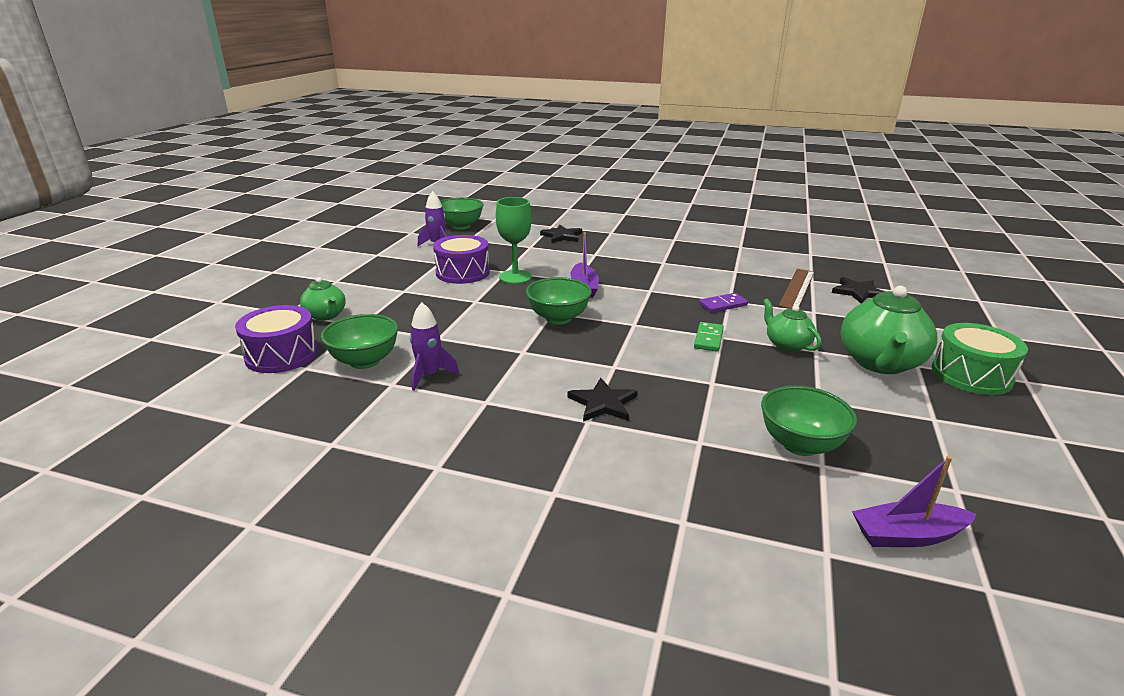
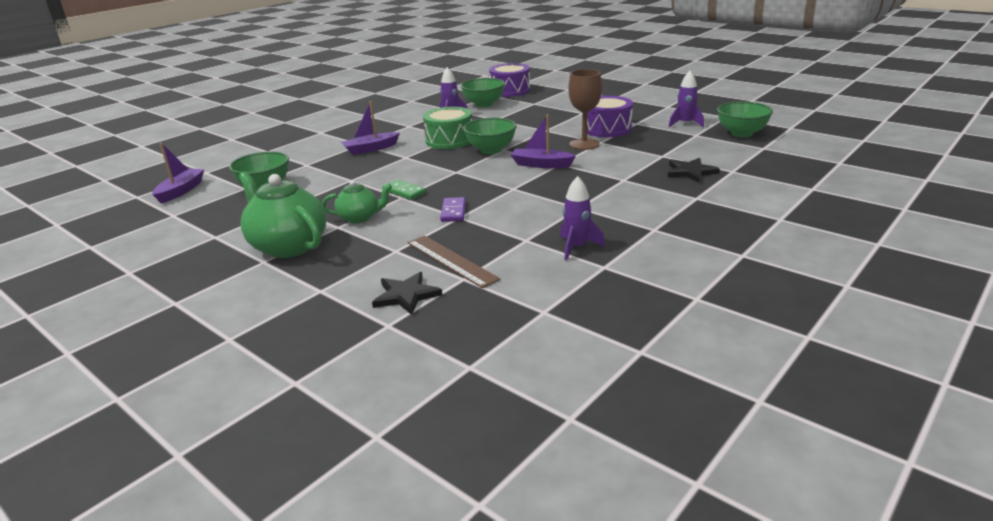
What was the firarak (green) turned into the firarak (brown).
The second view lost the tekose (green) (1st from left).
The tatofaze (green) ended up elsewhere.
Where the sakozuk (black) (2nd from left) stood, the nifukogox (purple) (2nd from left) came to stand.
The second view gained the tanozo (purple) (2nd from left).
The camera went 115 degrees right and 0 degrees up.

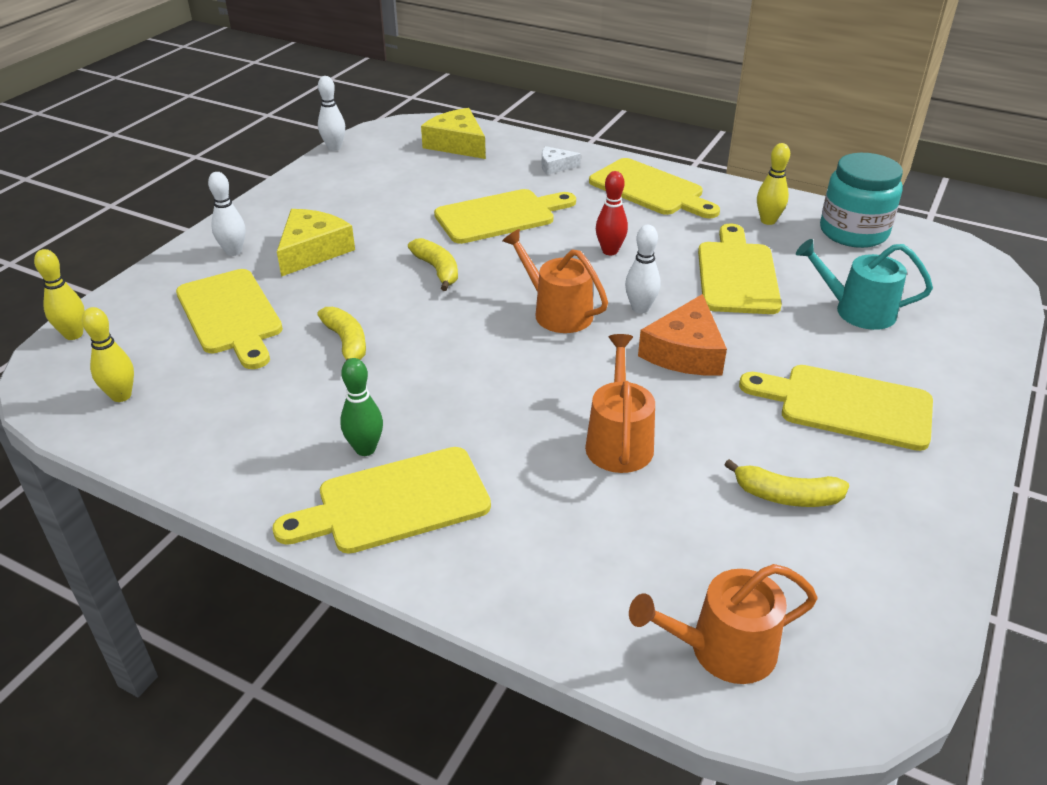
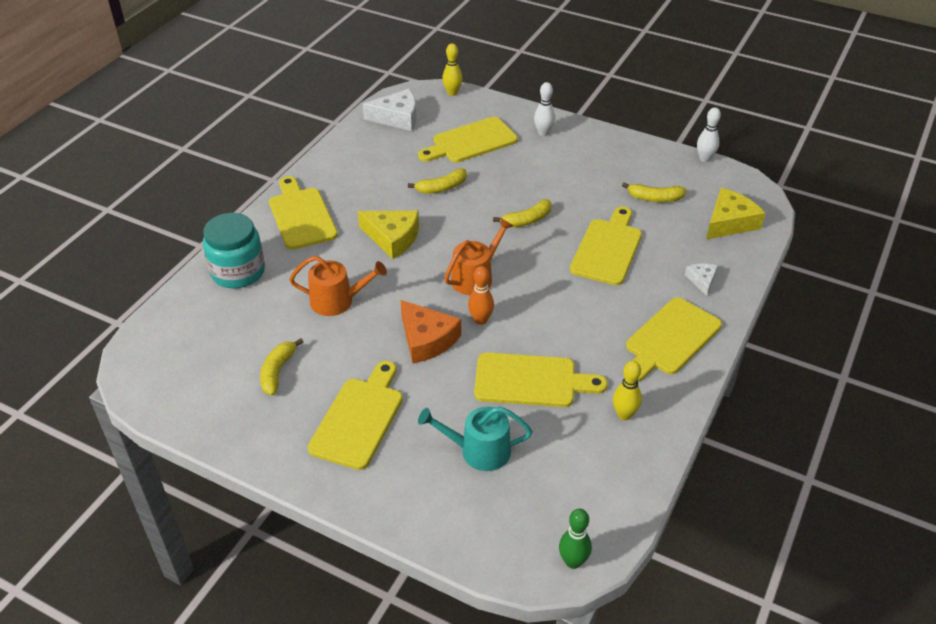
The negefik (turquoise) ended up elsewhere.
The second view lost the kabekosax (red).
The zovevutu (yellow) (3rd from left in the first image) ended up facing another way, 135 degrees counterclockwise from before.
The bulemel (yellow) (1st from left) ended up elsewhere.
What was the kabekosax (white) (3rd from left) turned into the kabekosax (orange).
The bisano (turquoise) ended up facing another way, 105 degrees counterclockwise from before.
The bulemel (orange) ended up facing another way, 150 degrees counterclockwise from before.
Where the kabekosax (yellow) (2nd from left) stood, the bulemel (white) (1st from left) came to stand.
The kabekosax (green) ended up elsewhere.
The second view lost the bisano (orange) (3rd from left).
The second view gained the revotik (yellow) (4th from left).
The camera went 90 degrees right and 5 degrees up.

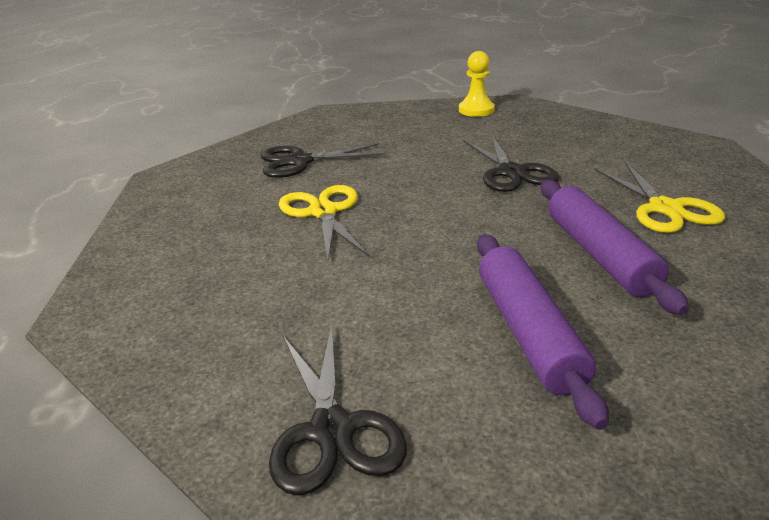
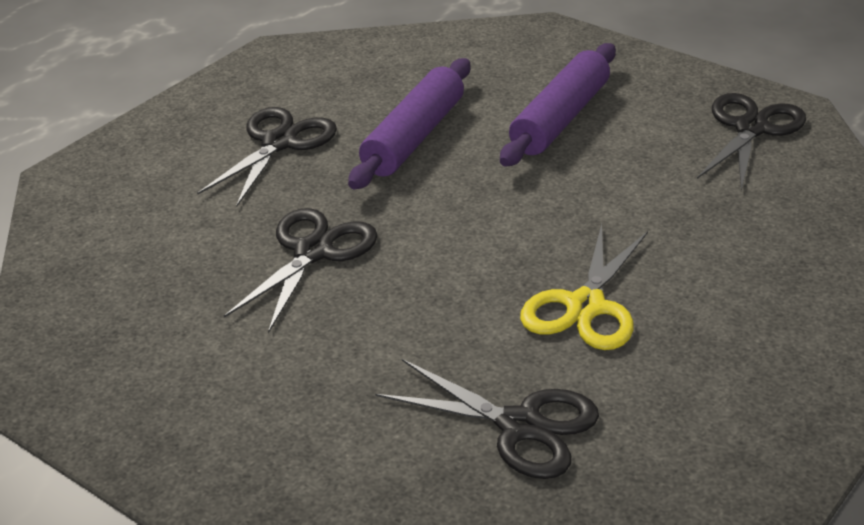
The second view lost the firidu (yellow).
What was the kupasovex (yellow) (2nd from left) turned into the kupasovex (black) (1st from left).
The camera went 140 degrees left and 5 degrees up.

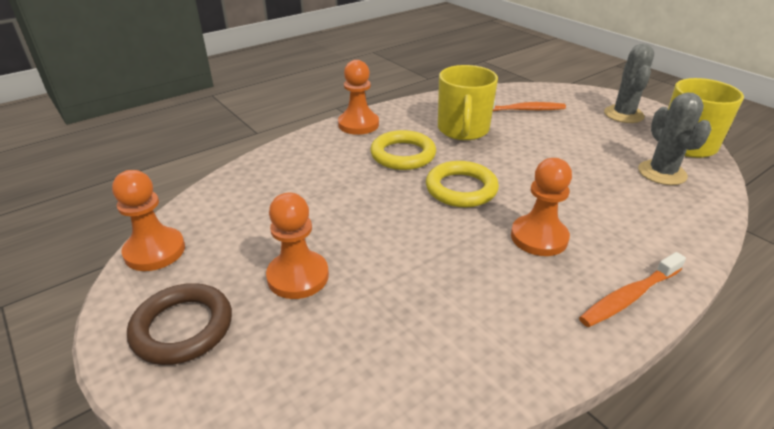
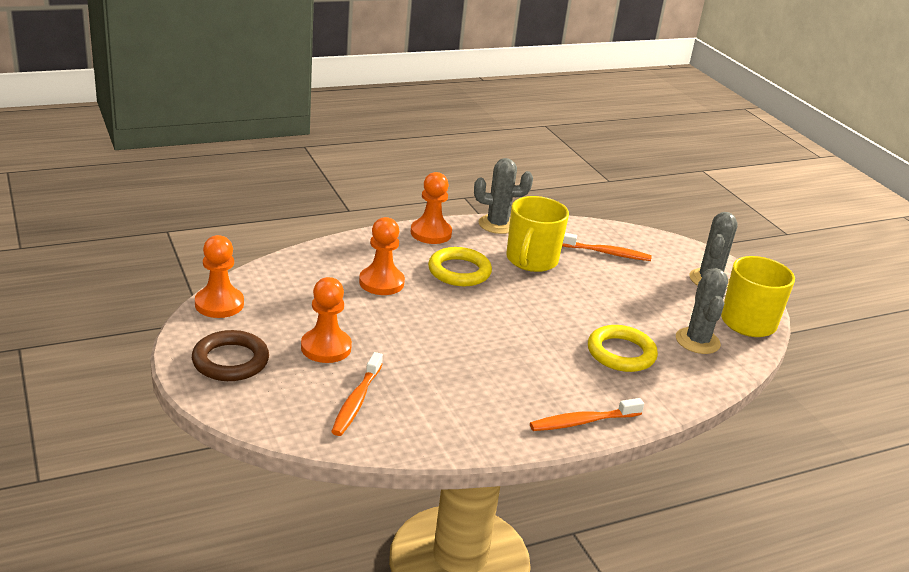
The firidu (orange) (4th from left in the first image) ended up elsewhere.
The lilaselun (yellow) (2nd from left) ended up elsewhere.
The second view gained the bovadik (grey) (1st from left).
The second view gained the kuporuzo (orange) (1st from left).
The camera went 10 degrees right and 5 degrees down.

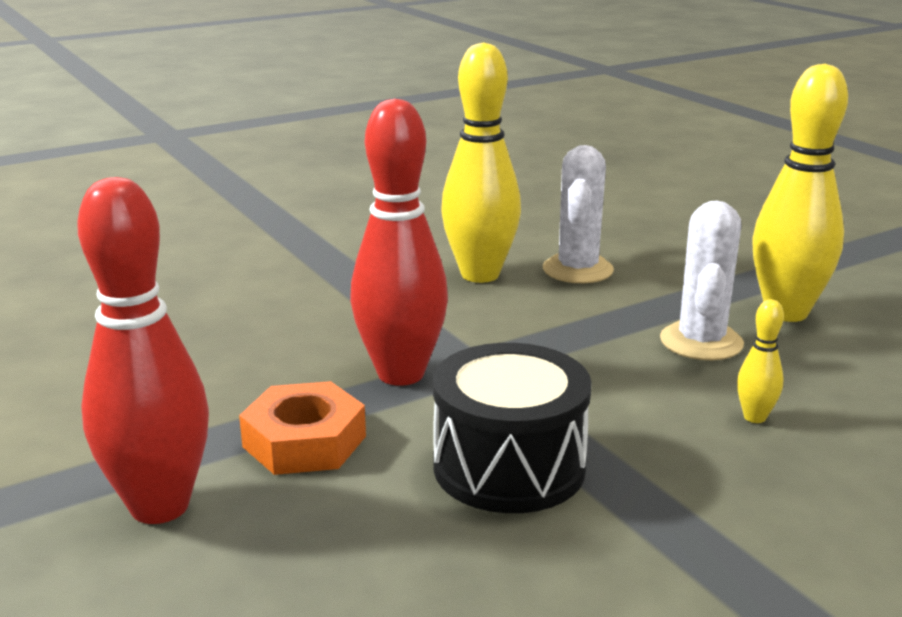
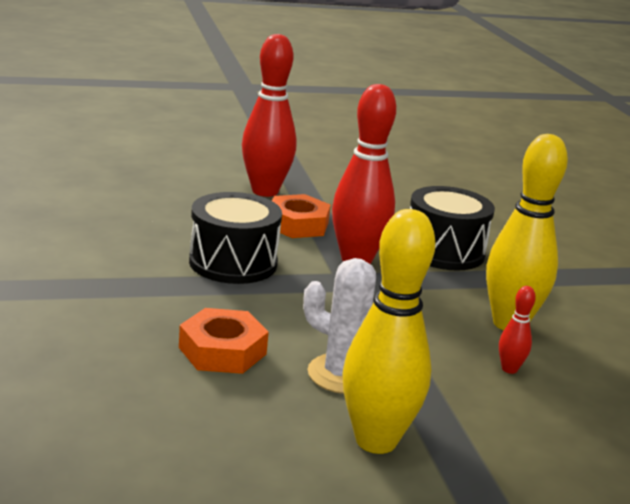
Where the bovadik (white) (1st from left) stood, the kabekosax (red) (3rd from left) came to stand.
Where the kabekosax (yellow) (2nd from left) stood, the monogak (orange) (1st from left) came to stand.
The second view gained the tatofaze (black) (2nd from left).
The camera went 105 degrees right and 0 degrees up.

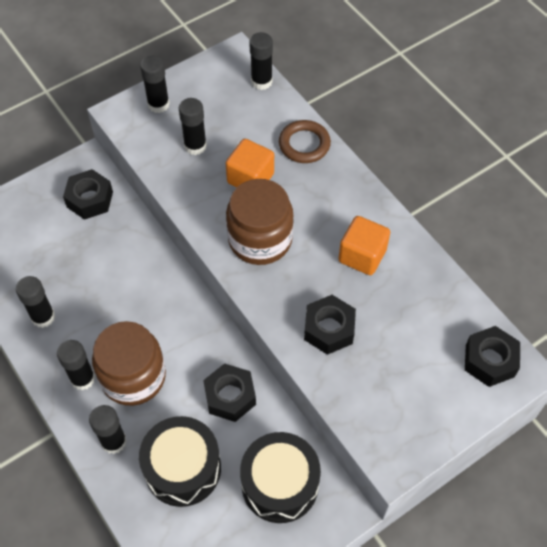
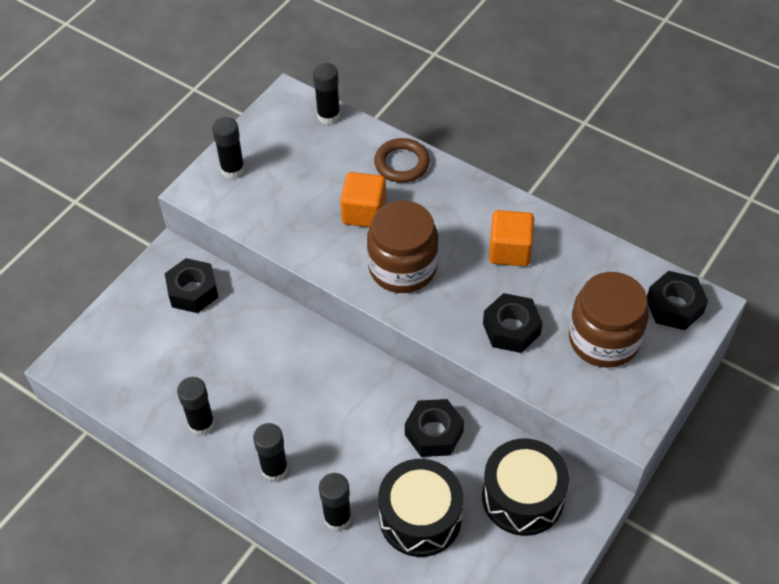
The second view lost the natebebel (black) (5th from left).
The negefik (brown) (1st from left in the first image) ended up elsewhere.
The camera went 20 degrees left and 5 degrees down.

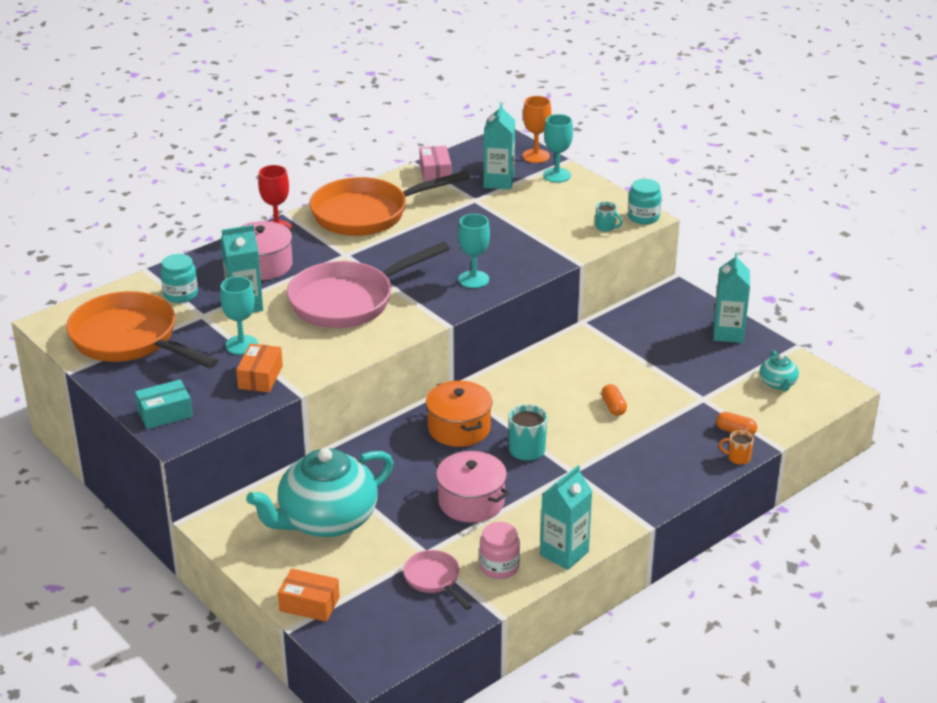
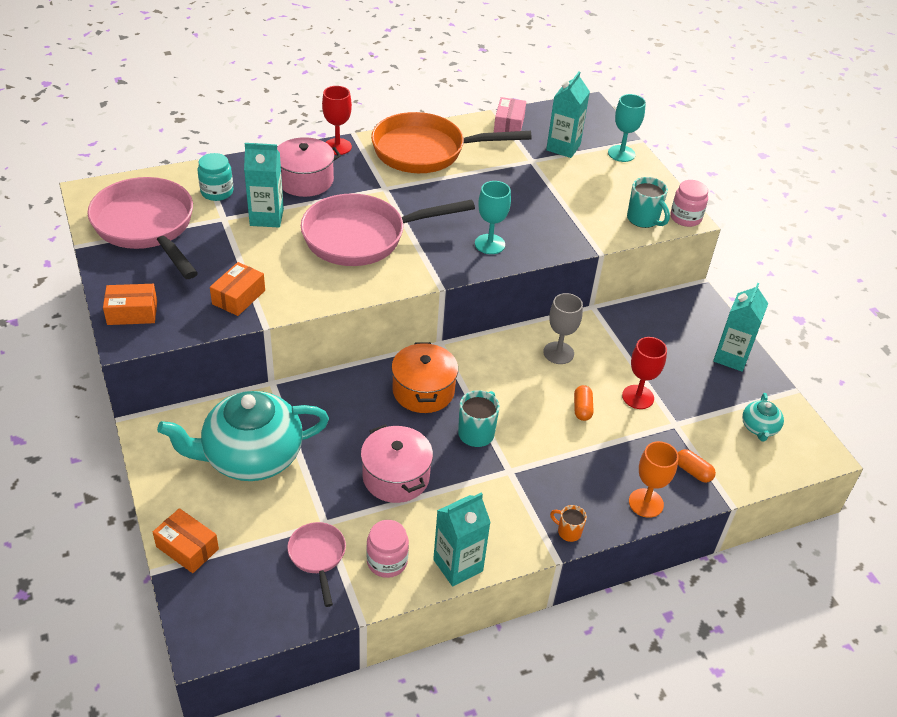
The firarak (orange) ended up elsewhere.
What was the negefik (turquoise) (2nd from left) turned into the negefik (pink) (2nd from left).
The size of the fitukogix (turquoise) (2nd from left) changed by a factor of 1.65.
The second view lost the firarak (turquoise) (1st from left).
What was the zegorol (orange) (1st from left) turned into the zegorol (pink) (1st from left).
What was the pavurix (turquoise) turned into the pavurix (orange) (1st from left).
The fitukogix (orange) ended up elsewhere.
The second view gained the firarak (grey).
The second view gained the firarak (red) (2nd from left).
The camera went 15 degrees right and 10 degrees up.

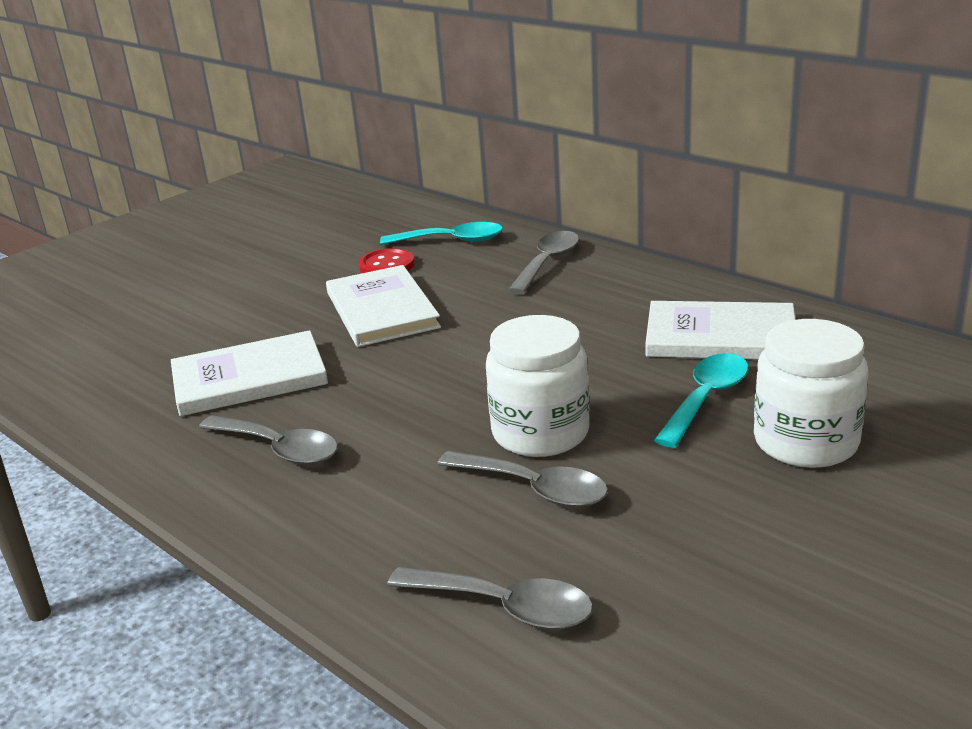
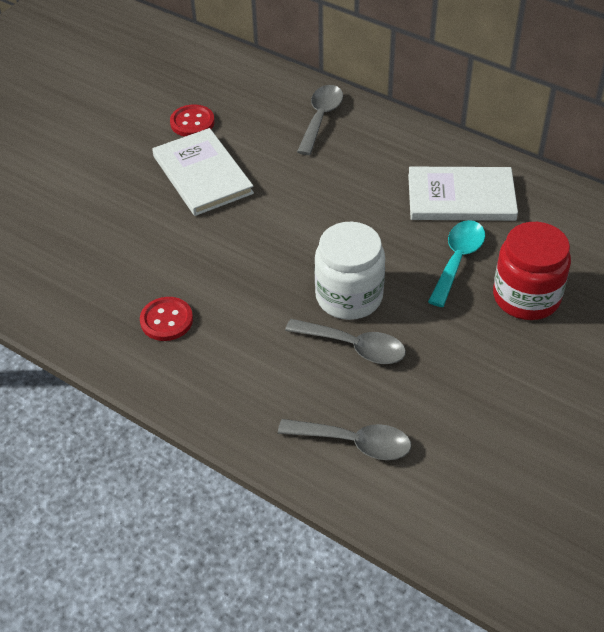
The second view lost the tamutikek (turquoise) (1st from left).
What was the negefik (white) (2nd from left) turned into the negefik (red).
The second view lost the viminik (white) (1st from left).
Where the tamutikek (grey) (1st from left) stood, the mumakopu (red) (1st from left) came to stand.
The camera went 10 degrees left and 20 degrees up.

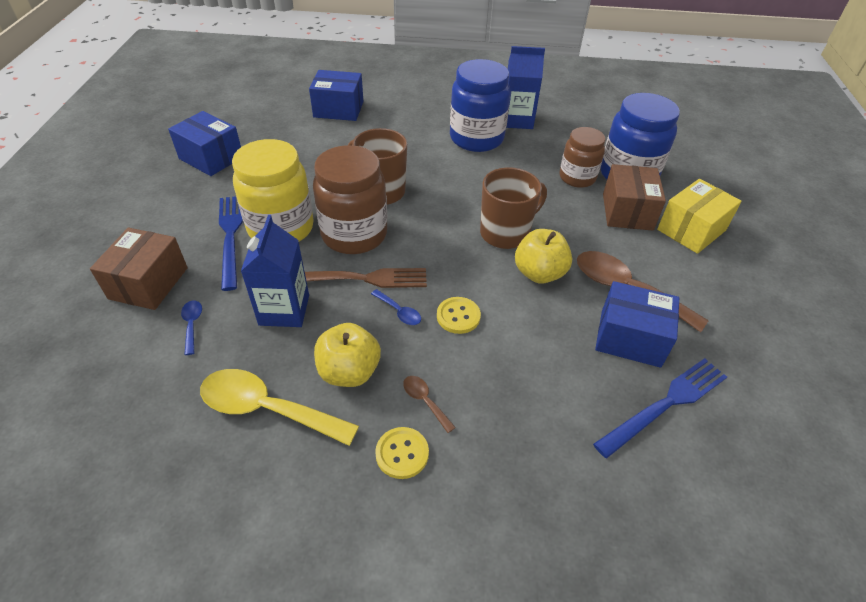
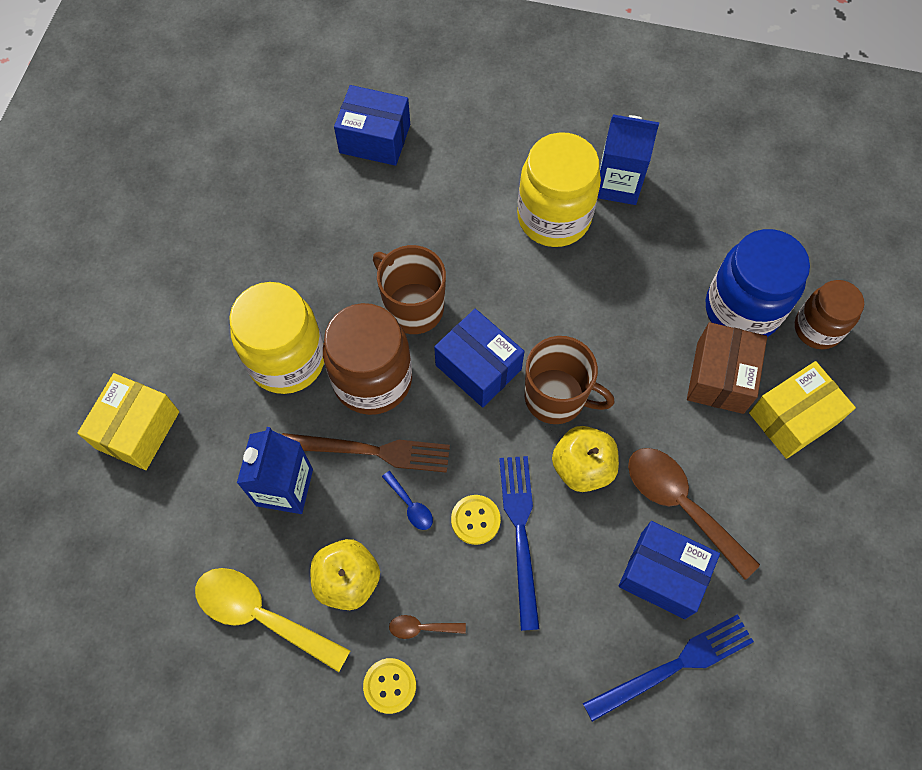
What was the negefik (blue) (1st from left) turned into the negefik (yellow) (2nd from left).
The pavurix (blue) (1st from left in the first image) ended up elsewhere.
The negefik (brown) (2nd from left) ended up elsewhere.
The fitukogix (brown) (2nd from left) ended up facing another way, 45 degrees clockwise from before.
The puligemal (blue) (1st from left) ended up elsewhere.
What was the pavurix (brown) (1st from left) turned into the pavurix (yellow) (1st from left).
The second view lost the tamutikek (blue) (1st from left).
The tamutikek (brown) (1st from left) ended up facing another way, 60 degrees counterclockwise from before.
The camera went 10 degrees right and 20 degrees up.

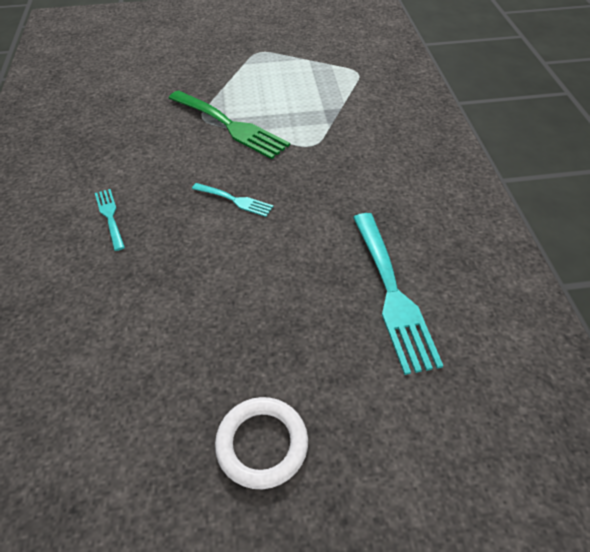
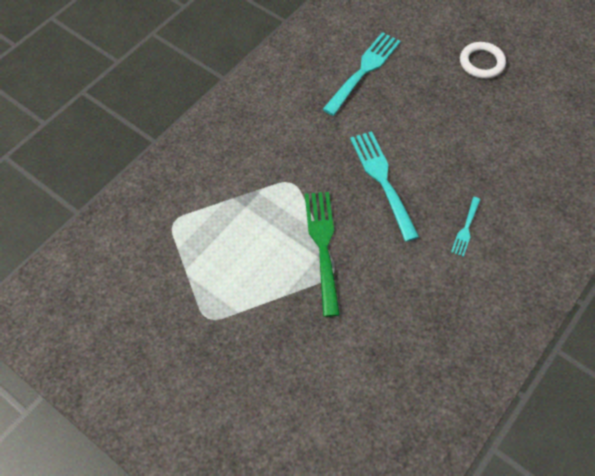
The size of the puligemal (turquoise) (2nd from left) changed by a factor of 1.96.
The camera went 135 degrees left and 10 degrees up.

